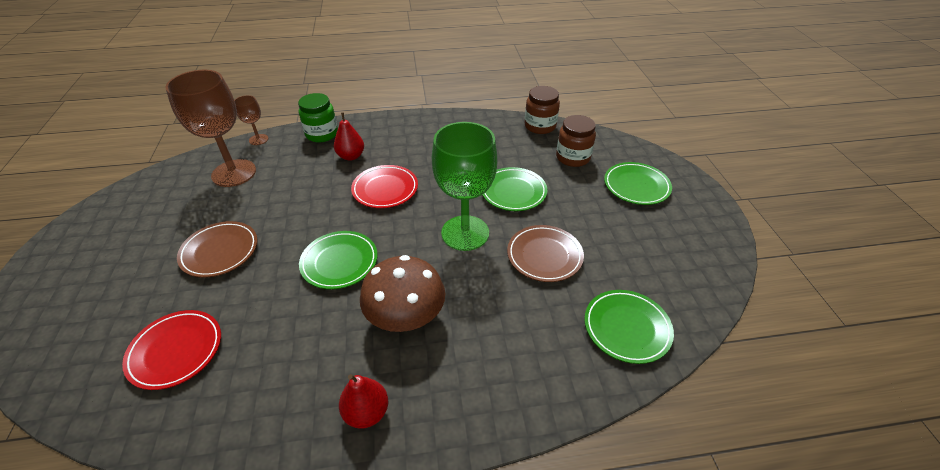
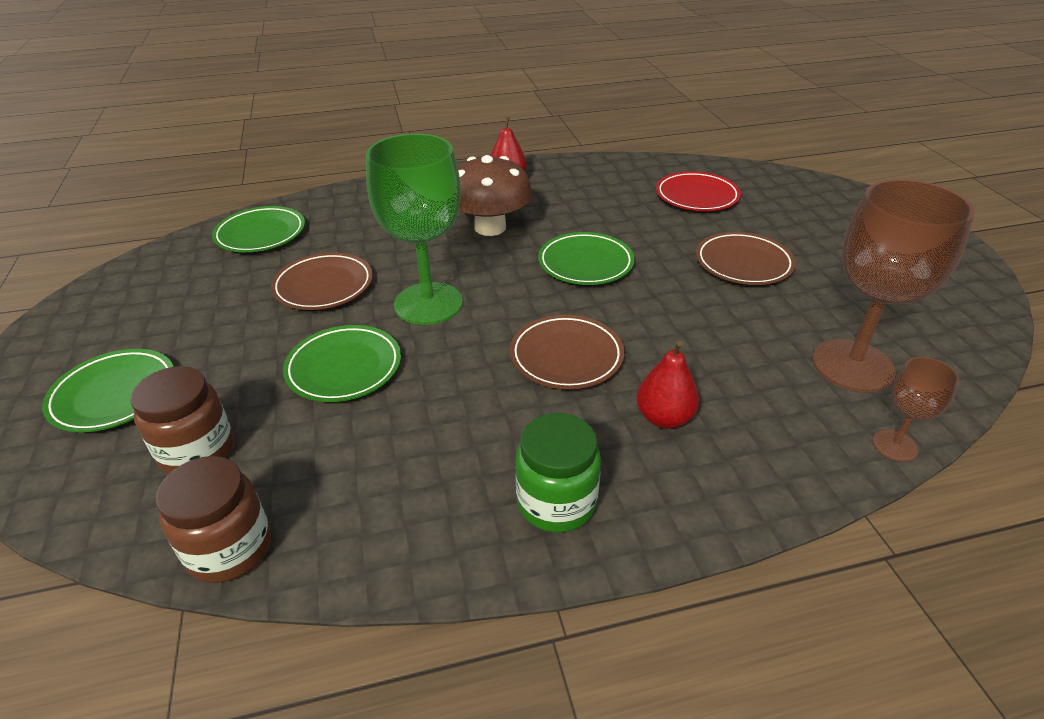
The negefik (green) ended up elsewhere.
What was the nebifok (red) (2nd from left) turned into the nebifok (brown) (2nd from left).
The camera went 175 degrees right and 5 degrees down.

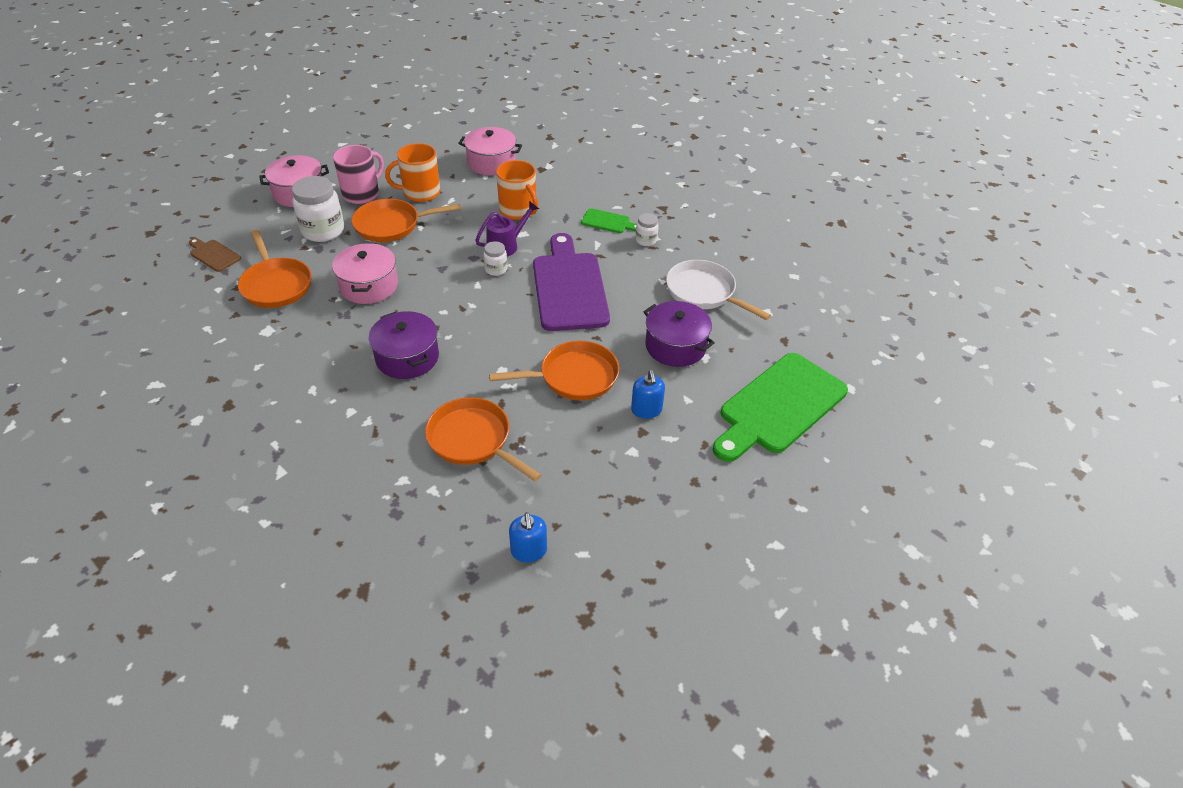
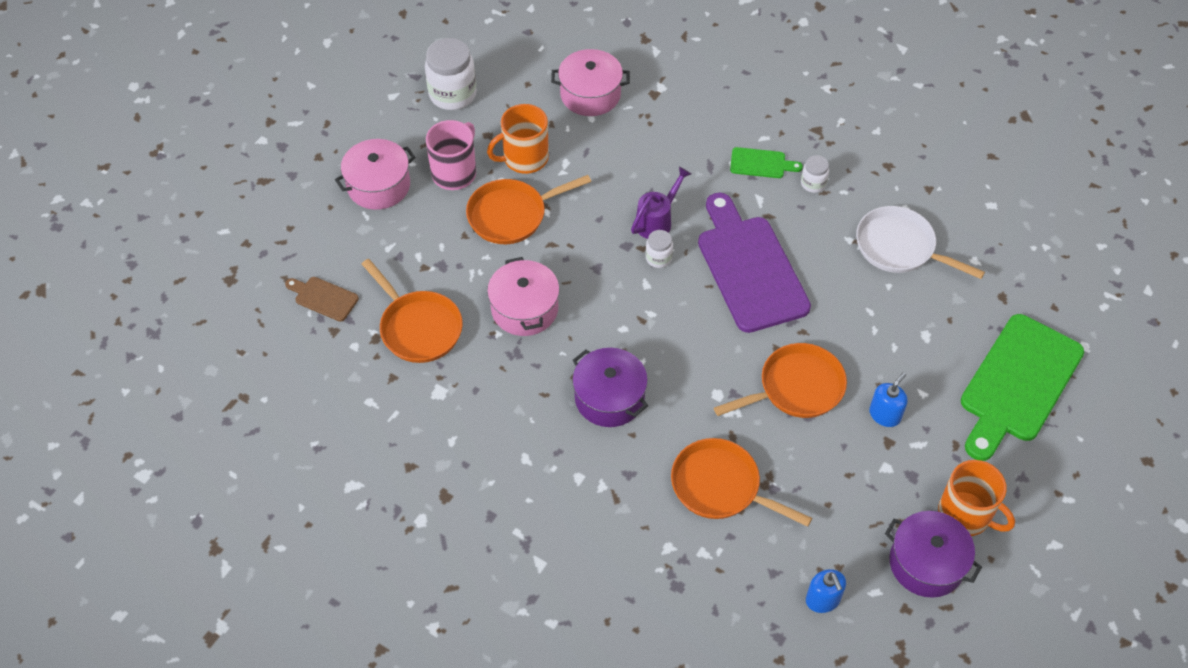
The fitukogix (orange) (2nd from left) ended up elsewhere.
The negefik (white) (1st from left) ended up elsewhere.
The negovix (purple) (2nd from left) ended up elsewhere.
The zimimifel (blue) (2nd from left) ended up facing another way, 120 degrees counterclockwise from before.
The camera went 10 degrees left and 10 degrees up.

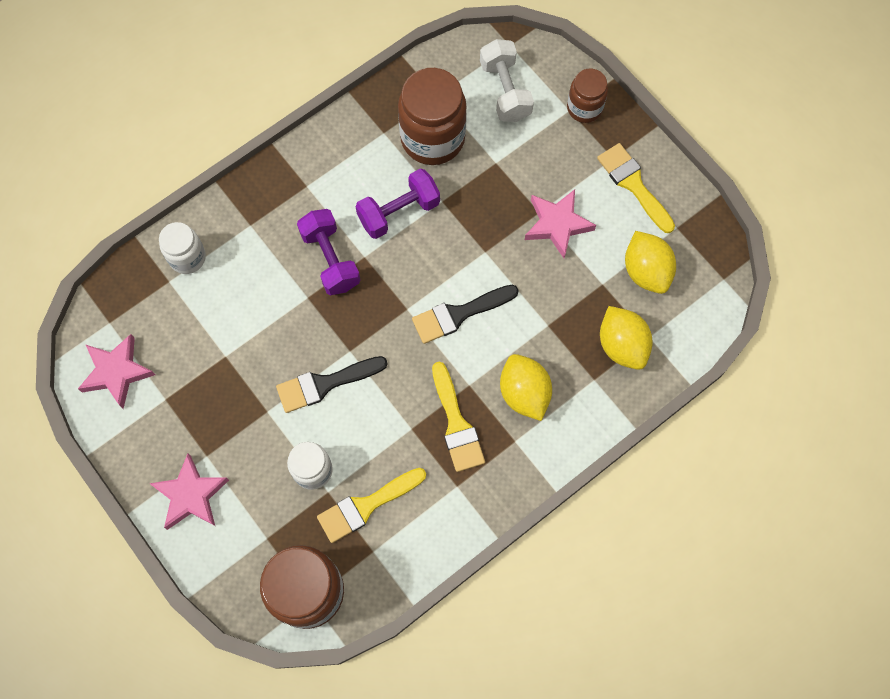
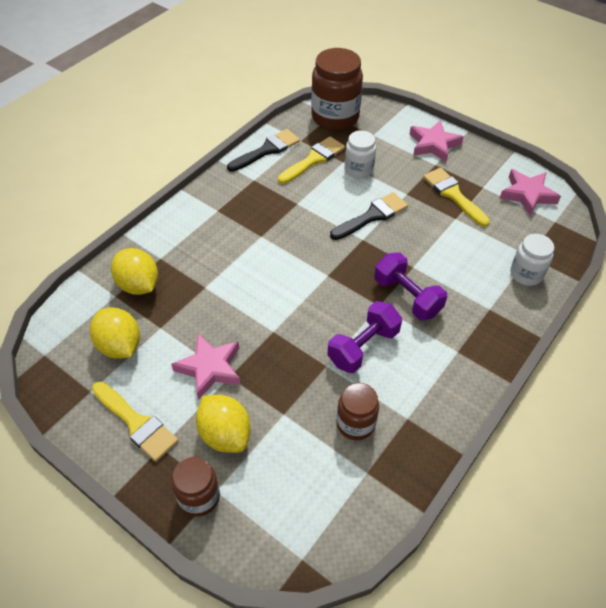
The second view lost the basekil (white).
The size of the negefik (brown) (2nd from left in the first image) changed by a factor of 0.57.
The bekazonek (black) (2nd from left in the first image) ended up elsewhere.
The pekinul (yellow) (1st from left in the first image) ended up elsewhere.
The bekazonek (yellow) (2nd from left in the first image) ended up elsewhere.
The camera went 165 degrees right and 20 degrees down.

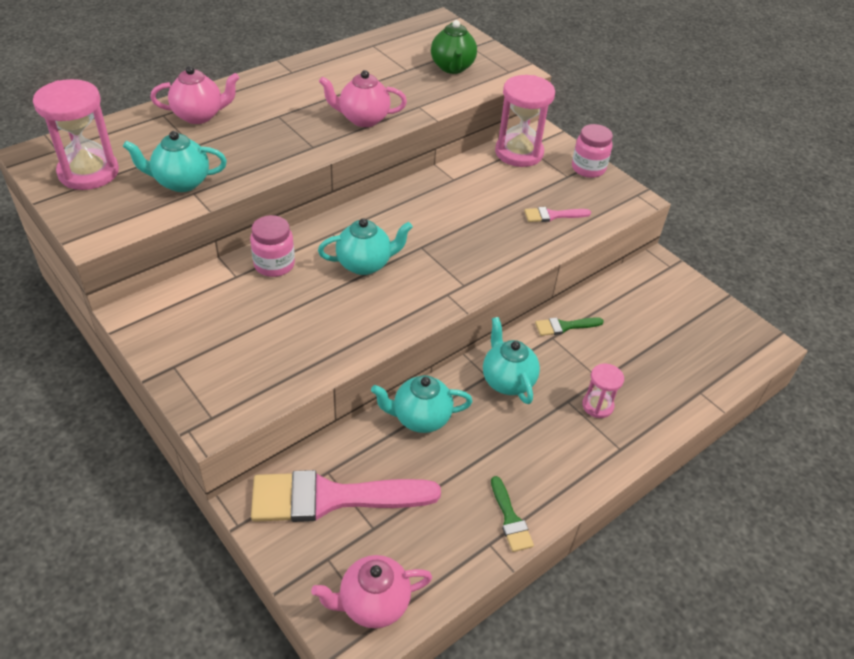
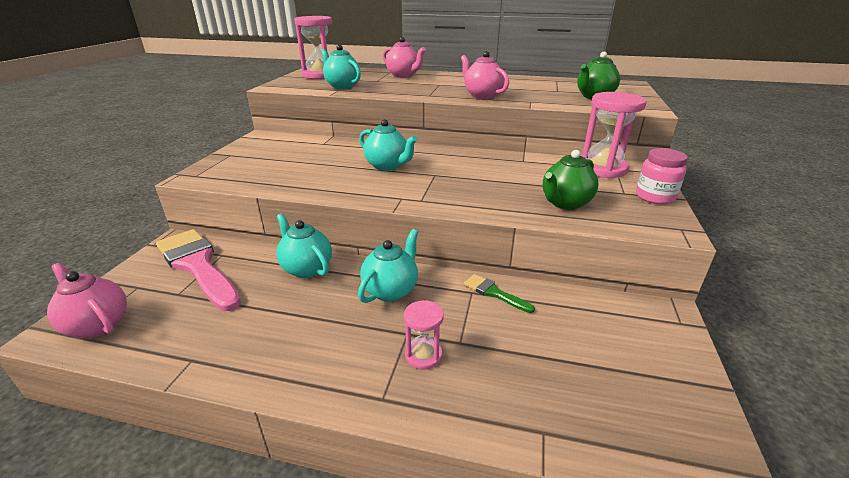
Where the bekazonek (pink) (2nd from left) stood, the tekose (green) (1st from left) came to stand.
The second view lost the negefik (pink) (1st from left).
The second view lost the bekazonek (green) (1st from left).
The camera went 55 degrees right and 15 degrees down.

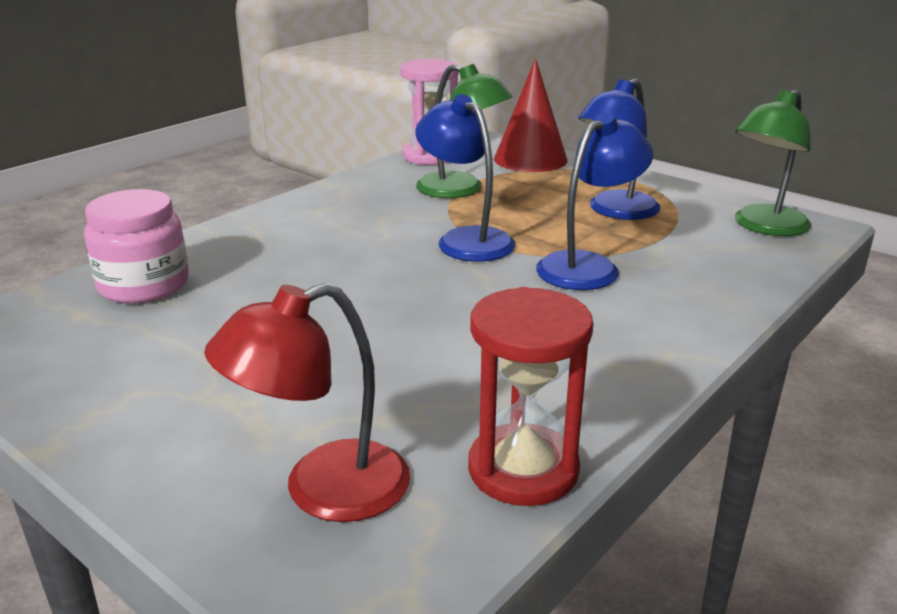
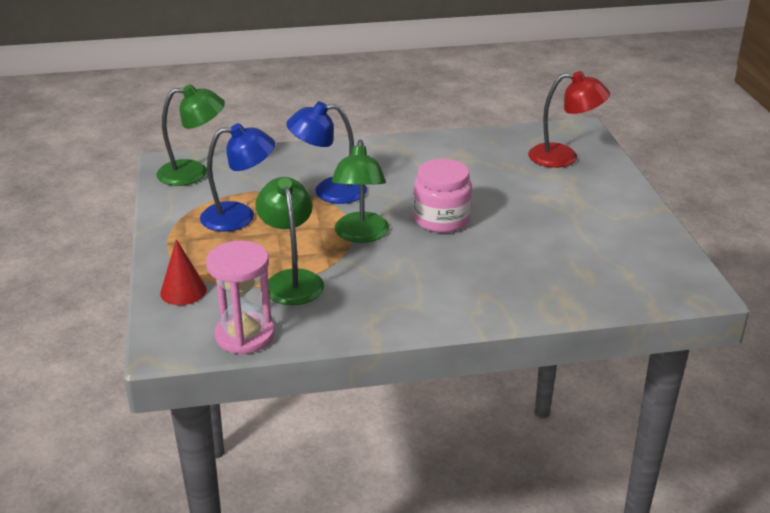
The size of the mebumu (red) changed by a factor of 0.63.
What was the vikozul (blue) (1st from left) turned into the vikozul (green) (3rd from left).
The negefik (pink) ended up elsewhere.
The second view lost the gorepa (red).
The camera went 140 degrees left and 5 degrees up.

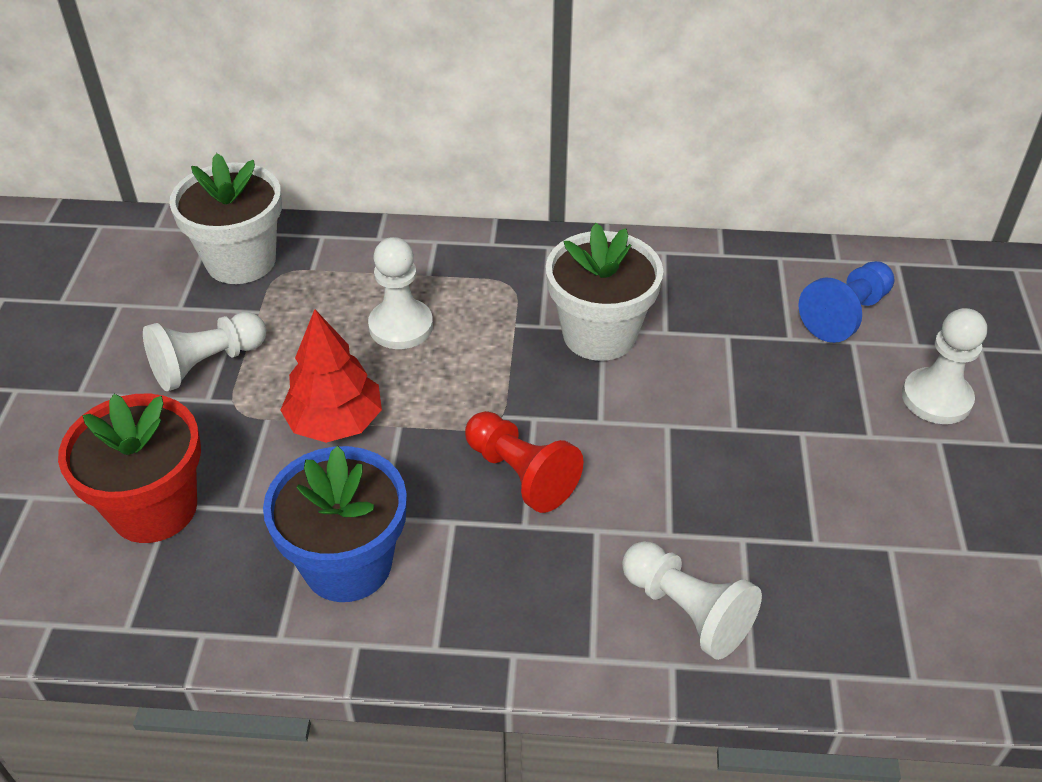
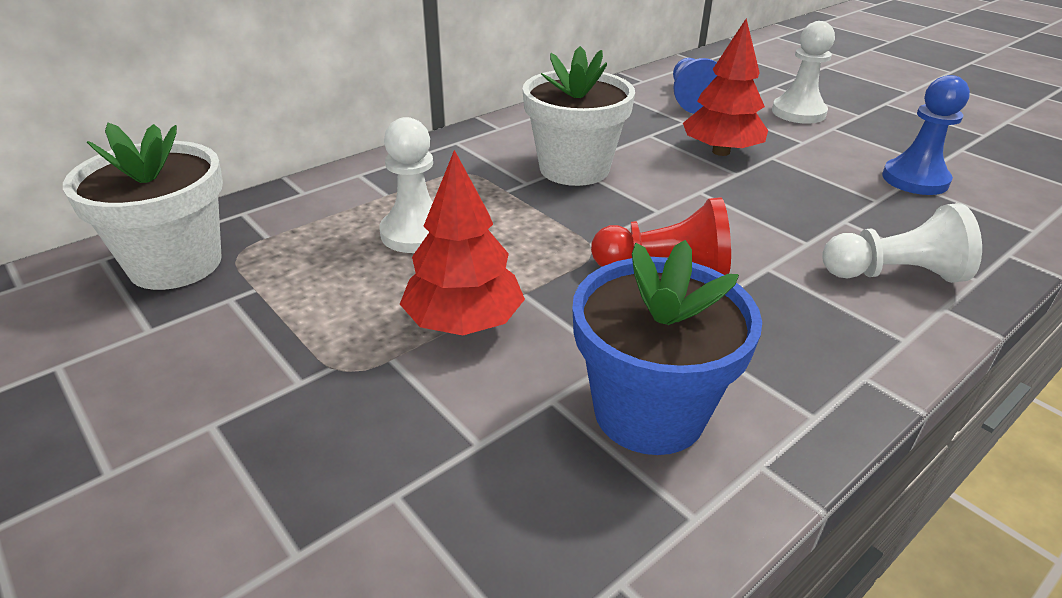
The second view lost the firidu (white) (1st from left).
The second view lost the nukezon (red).
The second view gained the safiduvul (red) (2nd from left).
The second view gained the firidu (blue) (2nd from left).
The camera went 45 degrees left and 10 degrees down.

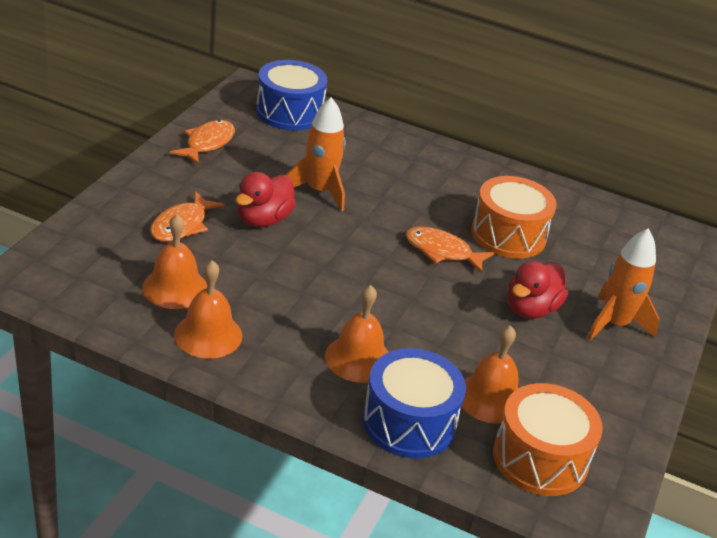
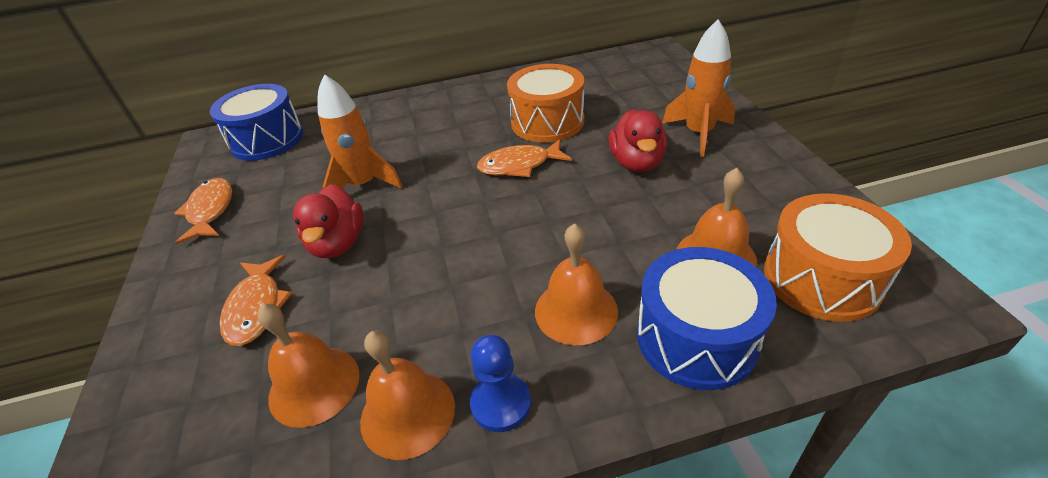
The second view gained the firidu (blue).
The camera went 30 degrees left and 5 degrees up.

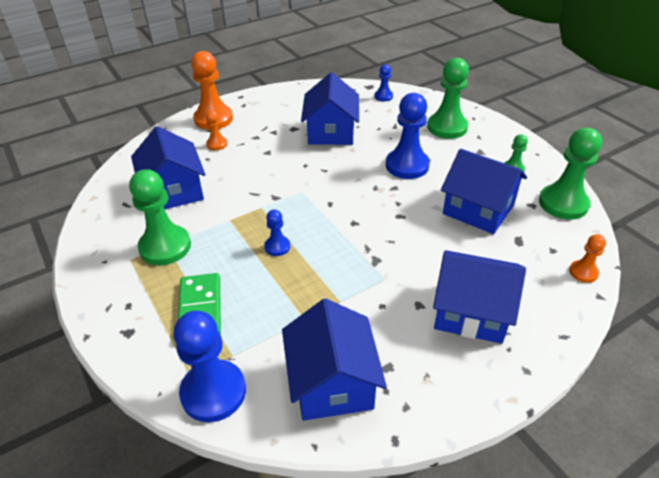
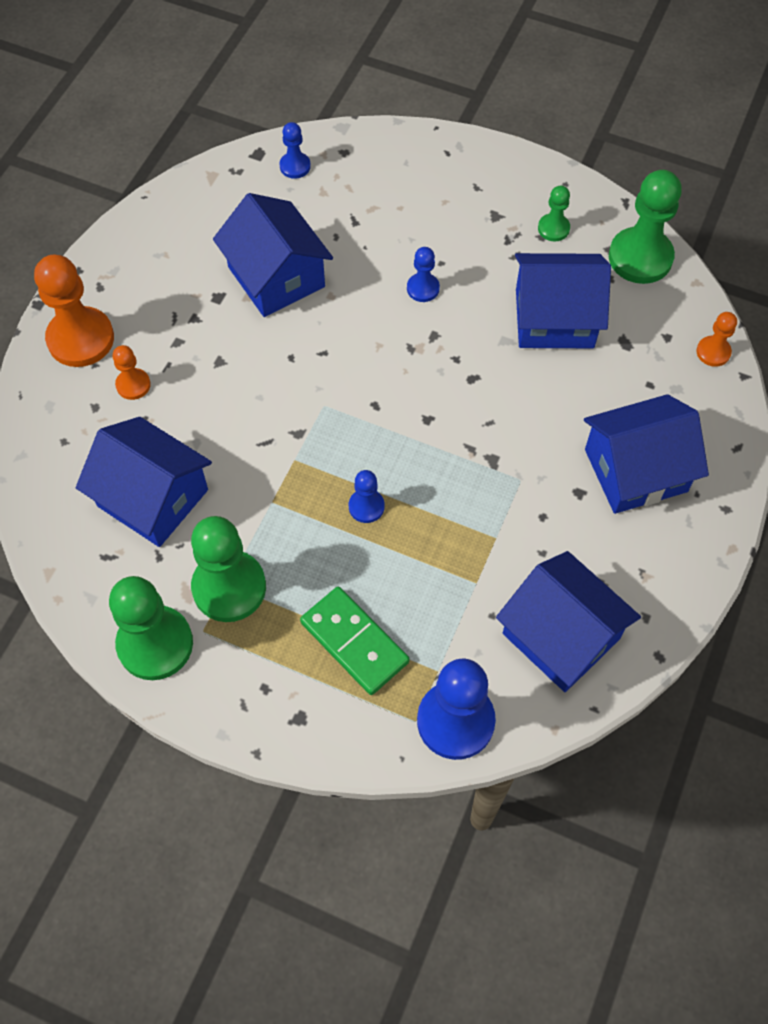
The firidu (green) (2nd from left in the first image) ended up elsewhere.
The size of the firidu (blue) (4th from left in the first image) changed by a factor of 0.51.
The camera went 35 degrees left and 20 degrees up.

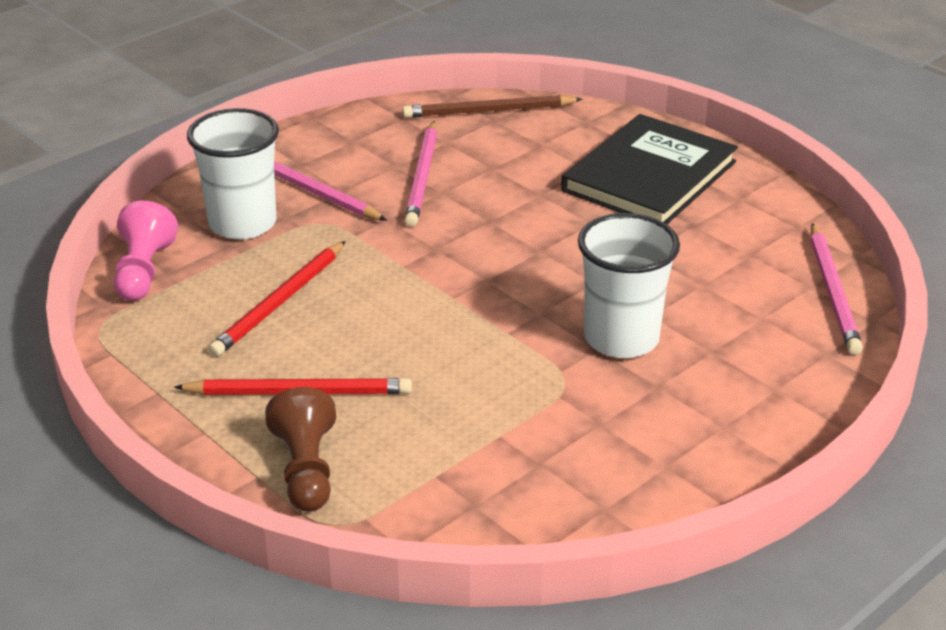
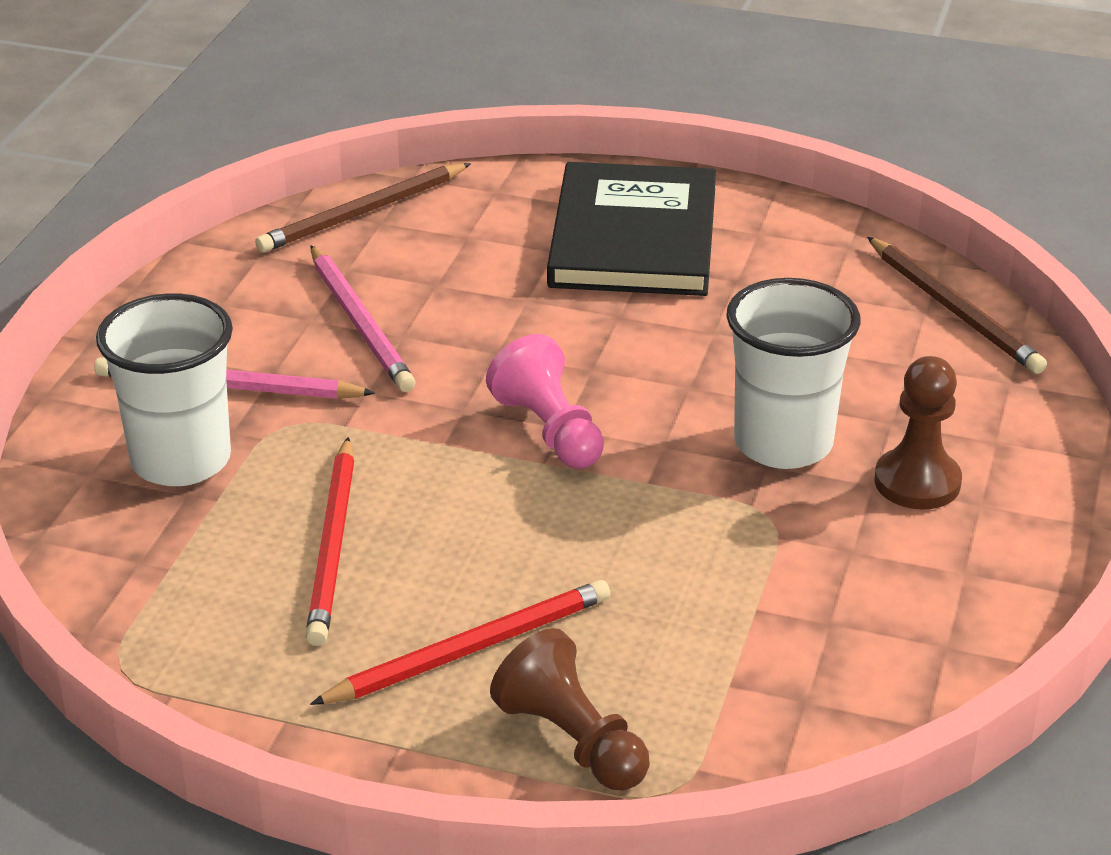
The firidu (pink) ended up elsewhere.
What was the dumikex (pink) (3rd from left) turned into the dumikex (brown) (2nd from left).
The second view gained the firidu (brown) (2nd from left).
The camera went 30 degrees left and 0 degrees up.

